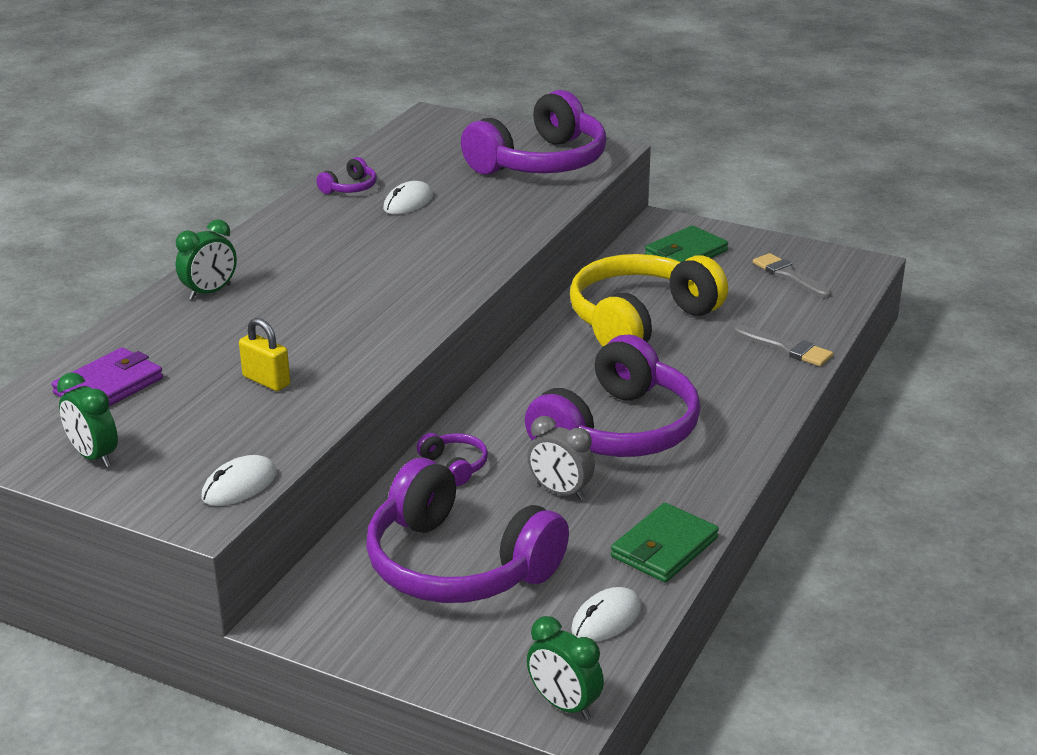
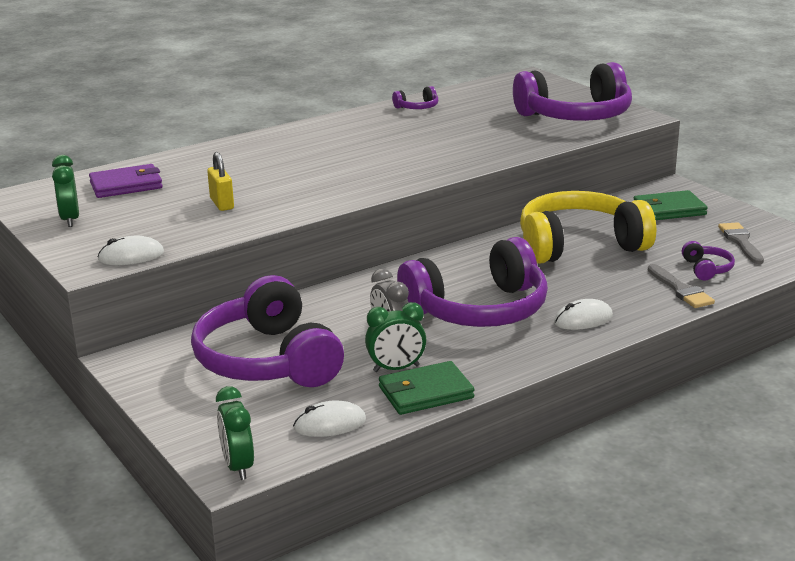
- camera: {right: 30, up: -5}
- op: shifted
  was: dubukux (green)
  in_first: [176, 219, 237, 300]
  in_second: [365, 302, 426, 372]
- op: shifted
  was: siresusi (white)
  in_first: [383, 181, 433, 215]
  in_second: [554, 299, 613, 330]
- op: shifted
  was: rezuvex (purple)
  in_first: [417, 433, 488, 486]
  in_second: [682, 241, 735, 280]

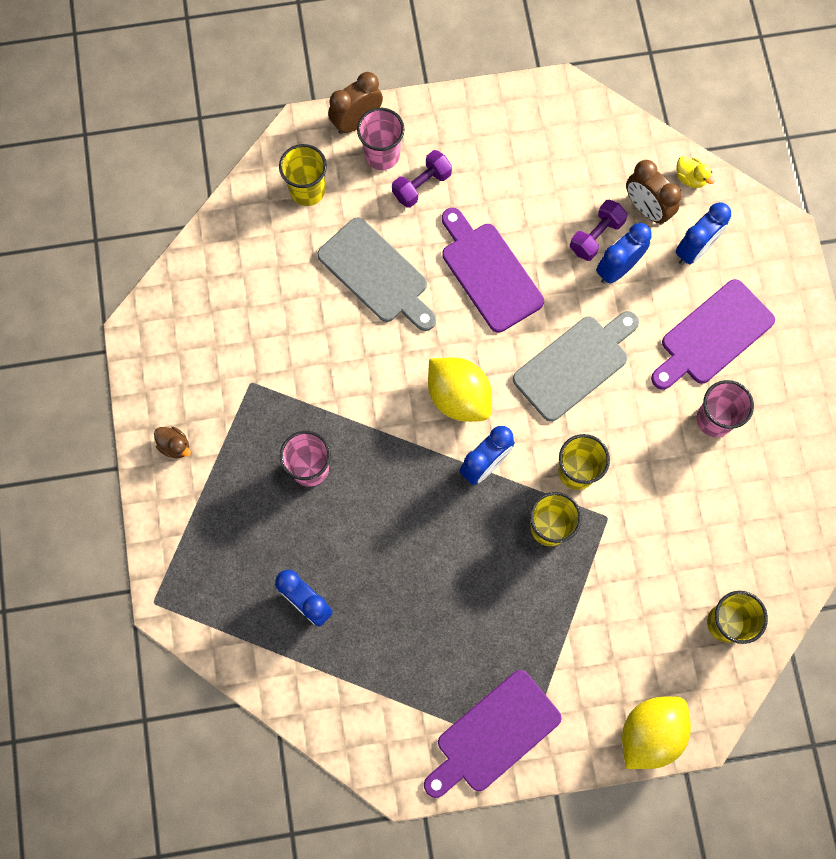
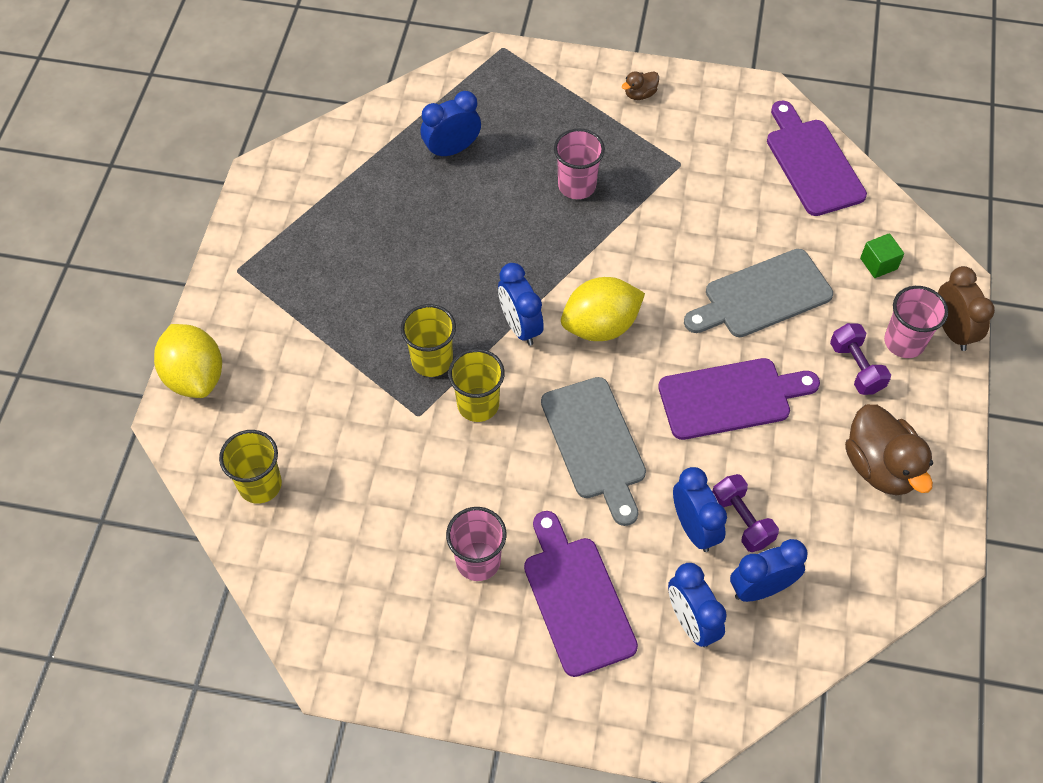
- camera: {right: 110, up: -15}
- op: swapped
  was: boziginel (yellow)
  now: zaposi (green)
  in_first: [279, 144, 327, 206]
  in_second: [860, 233, 904, 278]
- op: shifted
  was: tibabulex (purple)
  in_first: [424, 670, 562, 798]
  in_second: [767, 101, 867, 216]
- op: repainted
  was: dubukux (brown)
  now: dubukux (blue)
  in_first: [626, 160, 681, 225]
  in_second: [730, 539, 807, 602]
- op: gone
  was: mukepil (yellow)
  in_first: [677, 156, 715, 188]
- op: new
  now: mukepil (brown)
  in_second: [845, 404, 933, 496]

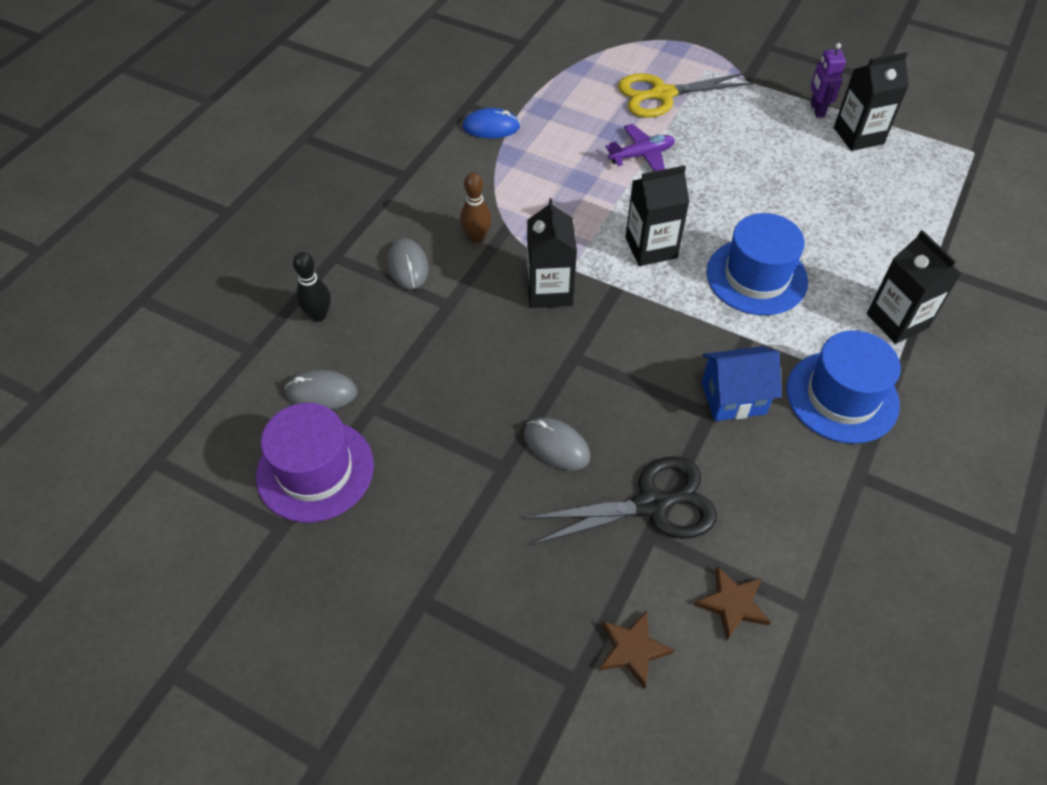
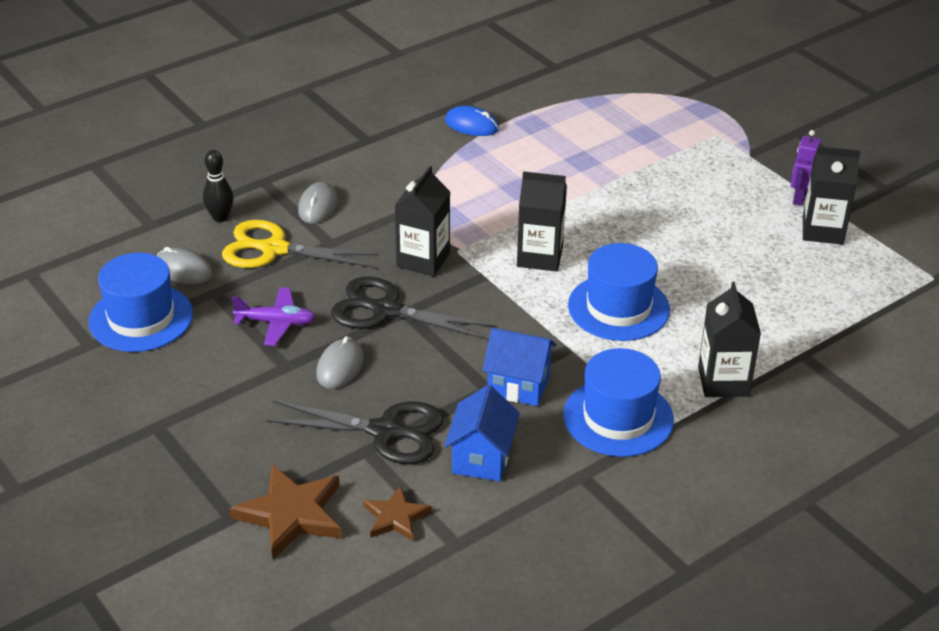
- camera: {right: 25, up: -15}
- op: repainted
  was: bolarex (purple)
  now: bolarex (blue)
  in_first: [256, 403, 374, 523]
  in_second: [88, 253, 193, 352]
- op: gone
  was: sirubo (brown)
  in_first: [460, 172, 492, 243]
- op: rotated
  was: siresusi (grey)
  in_first: [524, 418, 590, 470]
  in_second: [316, 336, 364, 389]
  clockwise: 45
- op: scaled
  was: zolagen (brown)
  in_first: [599, 611, 674, 689]
  in_second: [229, 464, 342, 559]
  ratio: 1.67
- op: shifted
  was: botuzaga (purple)
  in_first: [605, 124, 675, 171]
  in_second: [232, 287, 316, 346]
- op: shifted
  was: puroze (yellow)
  in_first: [618, 72, 753, 118]
  in_second: [222, 220, 379, 268]
- op: new
  now: puroze (black)
  in_second: [331, 277, 494, 340]
- op: new
  now: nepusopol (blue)
  in_second: [444, 385, 520, 481]

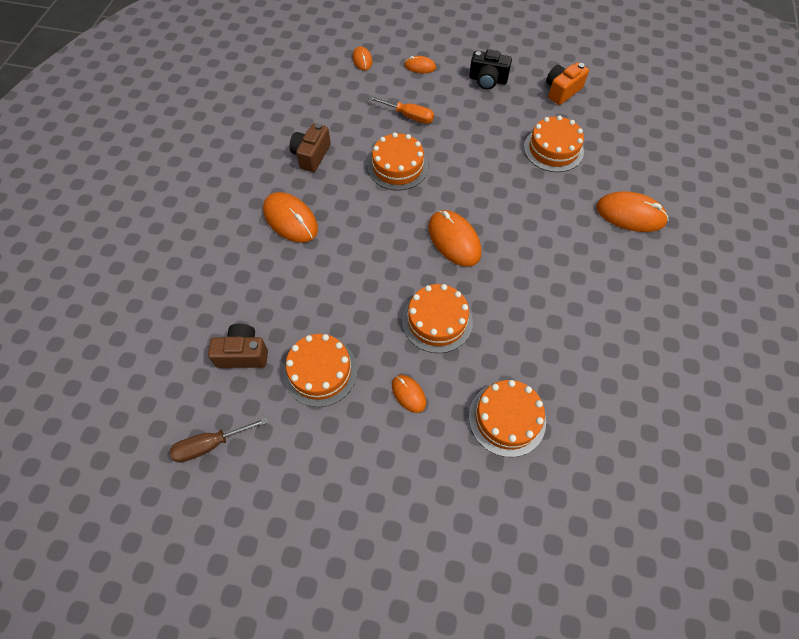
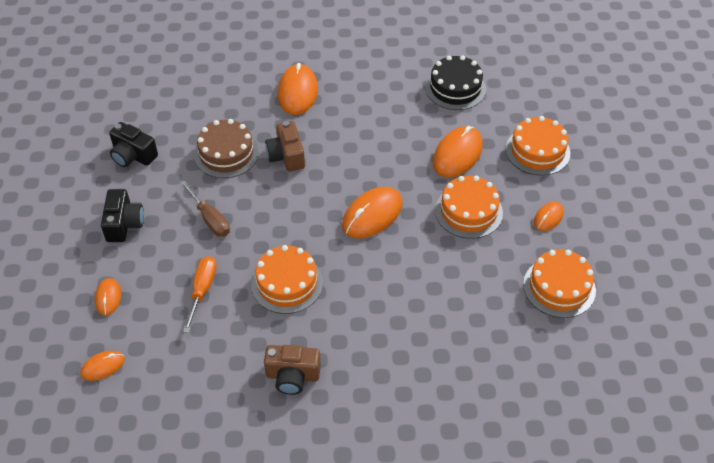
- camera: {right: -105, up: -10}
- op: shifted
  was: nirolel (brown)
  in_first: [170, 417, 268, 462]
  in_second: [180, 180, 230, 237]
- op: shifted
  was: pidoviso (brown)
  in_first: [208, 324, 268, 368]
  in_second: [265, 121, 305, 172]
- op: shifted
  was: siresusi (orange)
  in_first: [263, 192, 318, 243]
  in_second: [433, 126, 483, 178]
- op: repainted
  was: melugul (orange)
  now: melugul (brown)
  in_first: [524, 115, 584, 172]
  in_second: [194, 119, 259, 178]
- op: repainted
  was: pidoviso (orange)
  now: pidoviso (black)
  in_first: [546, 62, 589, 105]
  in_second: [109, 122, 158, 167]
- op: new
  now: melugul (black)
  in_second: [425, 55, 486, 110]

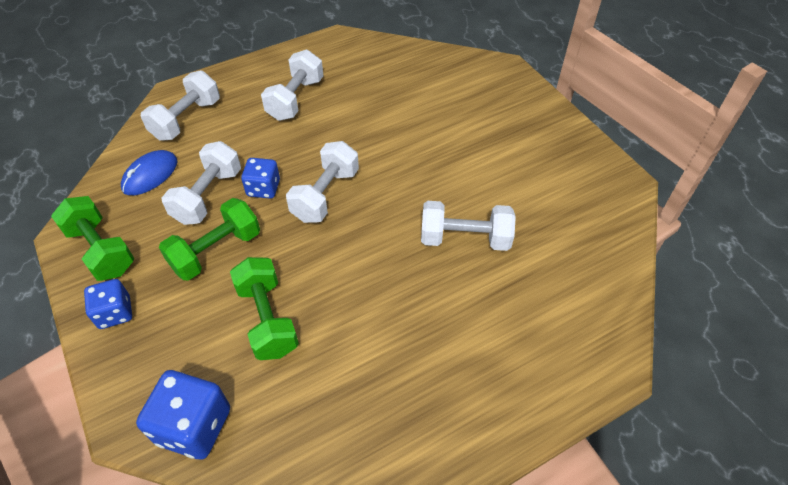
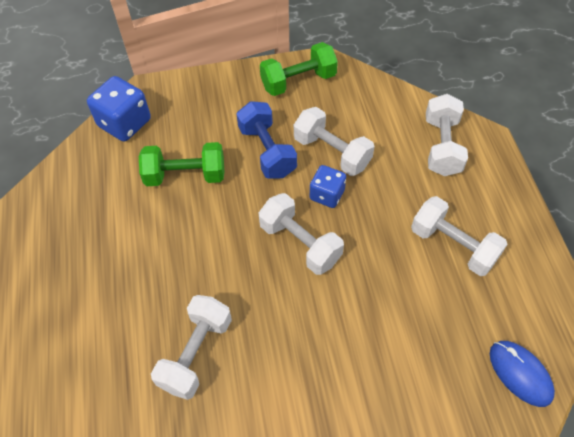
- camera: {right: 110, up: 5}
- op: gone
  was: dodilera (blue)
  in_first: [84, 279, 132, 329]
- op: shifted
  was: siresusi (blue)
  in_first: [121, 150, 178, 195]
  in_second: [490, 341, 555, 407]
- op: rotated
  was: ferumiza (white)
  in_first: [141, 70, 220, 141]
  in_second: [426, 94, 468, 176]
  clockwise: 45
- op: repainted
  was: ferumiza (green)
  now: ferumiza (blue)
  in_first: [159, 198, 260, 281]
  in_second: [237, 101, 297, 179]

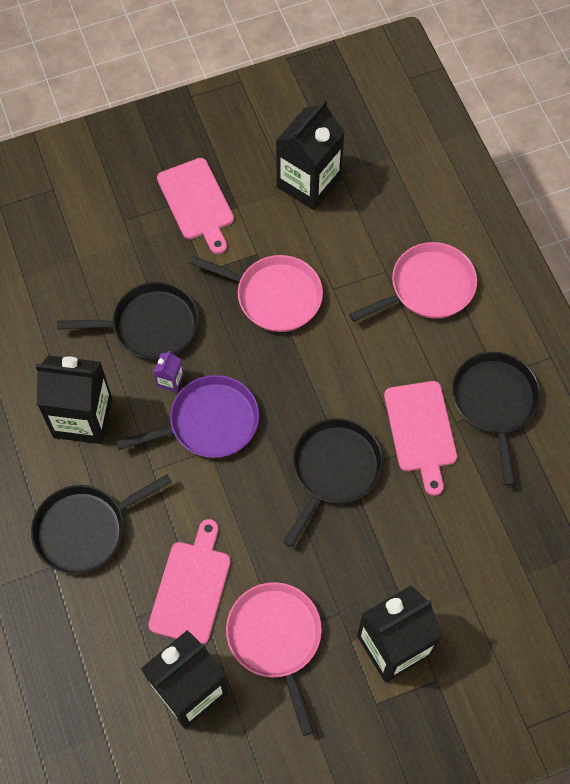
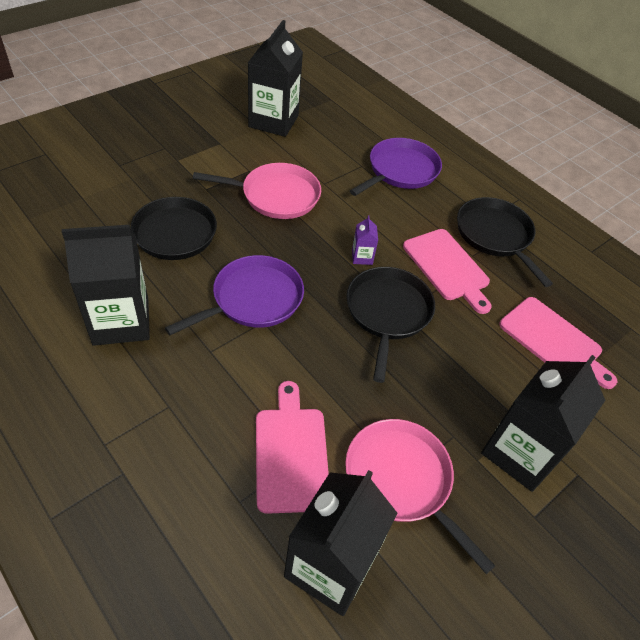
- camera: {right: -25, up: -15}
- op: gone
  was: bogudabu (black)
  in_first: [31, 474, 172, 574]
- op: shifted
  was: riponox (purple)
  in_first: [154, 350, 184, 393]
  in_second: [352, 215, 378, 265]
- op: shifted
  was: tibabulex (pink)
  in_first: [157, 158, 234, 254]
  in_second: [499, 297, 617, 389]
- op: repainted
  was: bogudabu (pink)
  now: bogudabu (purple)
  in_first: [349, 242, 477, 322]
  in_second: [350, 138, 442, 196]

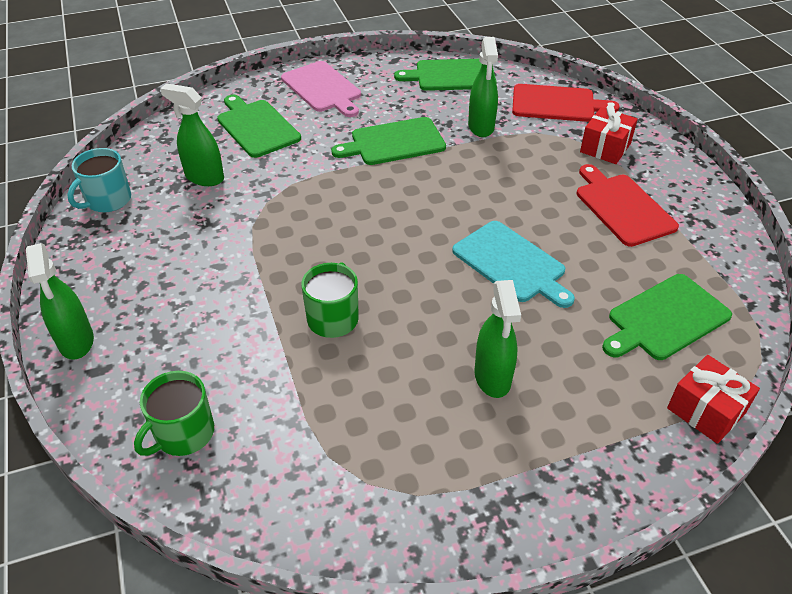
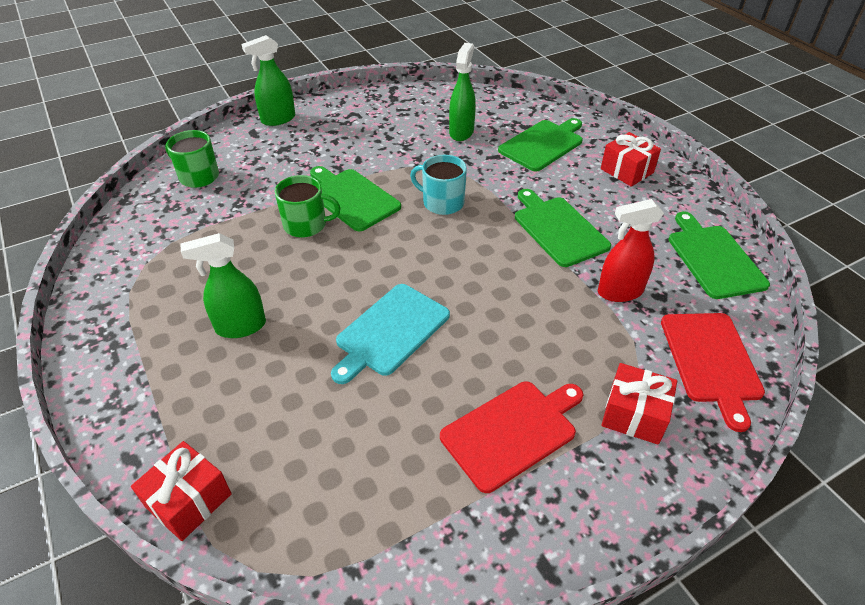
- camera: {right: 80, up: 0}
- op: shifted
  was: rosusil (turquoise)
  in_first: [67, 148, 131, 212]
  in_second: [410, 155, 467, 215]
- op: swapped
  was: tibabulex (pink)
  now: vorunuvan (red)
  in_first: [281, 61, 361, 117]
  in_second: [601, 132, 661, 187]
- op: repainted
  was: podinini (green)
  now: podinini (red)
  in_first: [468, 37, 498, 137]
  in_second: [598, 199, 664, 302]
- op: shifted
  was: tibabulex (green)
  in_first: [602, 274, 732, 360]
  in_second: [310, 166, 401, 231]

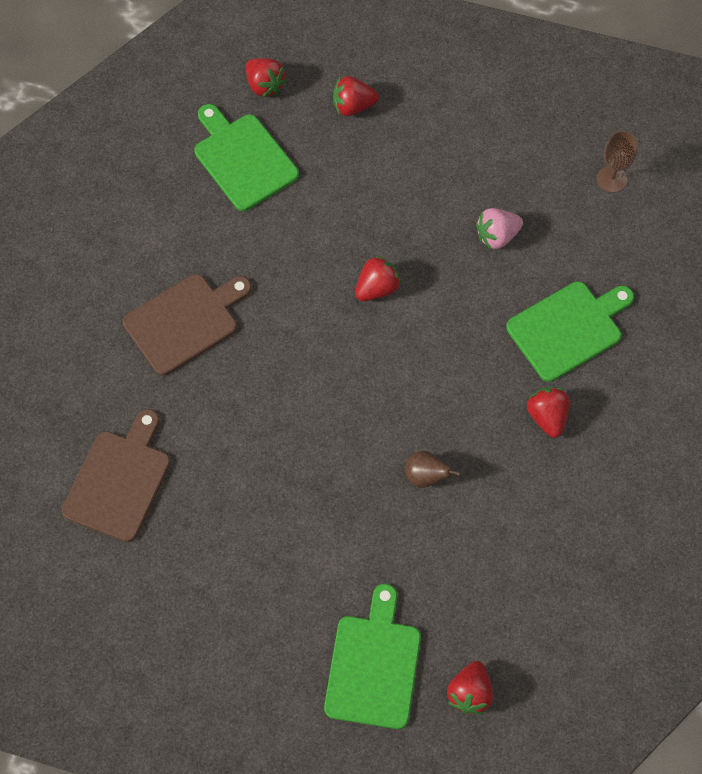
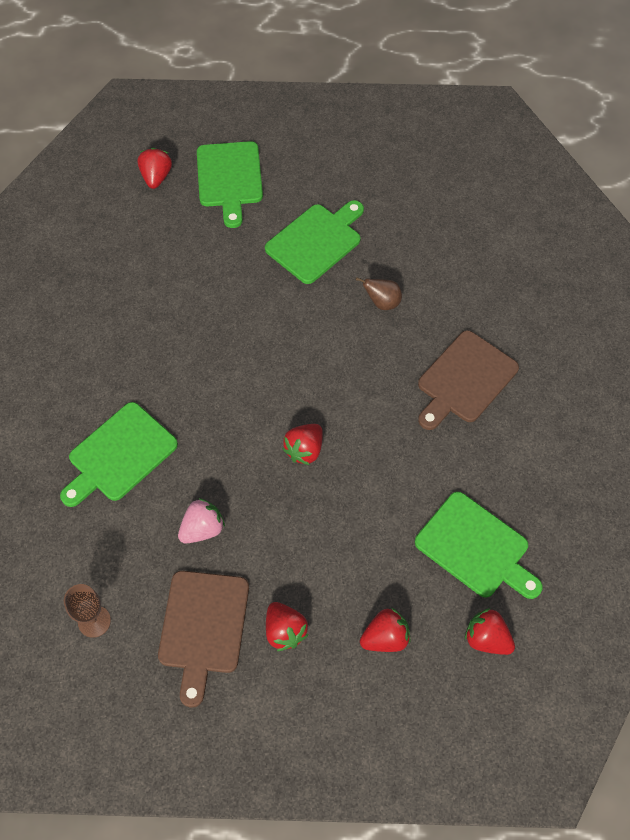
- camera: {right: 165, up: -5}
- op: shifted
  was: tibabulex (brown)
  in_first: [62, 409, 171, 542]
  in_second: [158, 571, 249, 708]
- op: shifted
  was: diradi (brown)
  in_first: [405, 451, 461, 488]
  in_second: [356, 277, 402, 310]
- op: shifted
  was: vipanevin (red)
  in_first: [527, 387, 570, 438]
  in_second: [266, 602, 309, 651]
- op: new
  now: tibabulex (green)
  in_second: [265, 200, 364, 284]

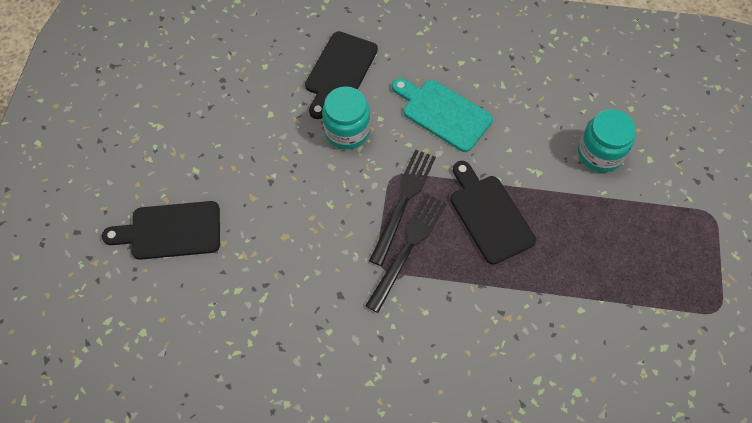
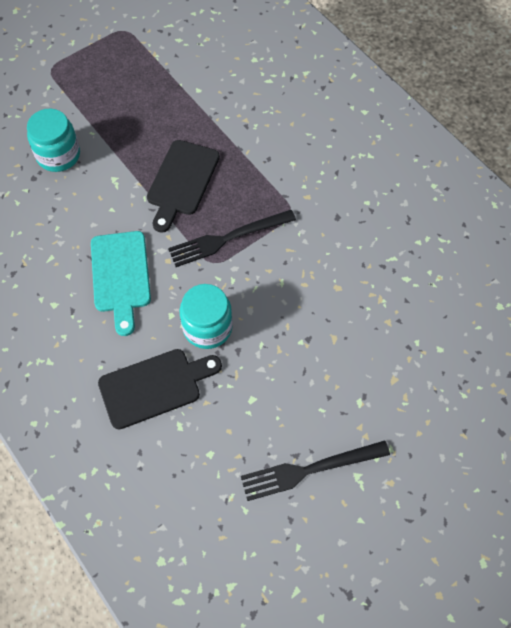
- camera: {right: -135, up: 0}
- op: gone
  was: tibabulex (black)
  in_first: [102, 201, 220, 260]
- op: shifted
  was: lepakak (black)
  in_first: [365, 194, 447, 313]
  in_second: [241, 440, 390, 501]

